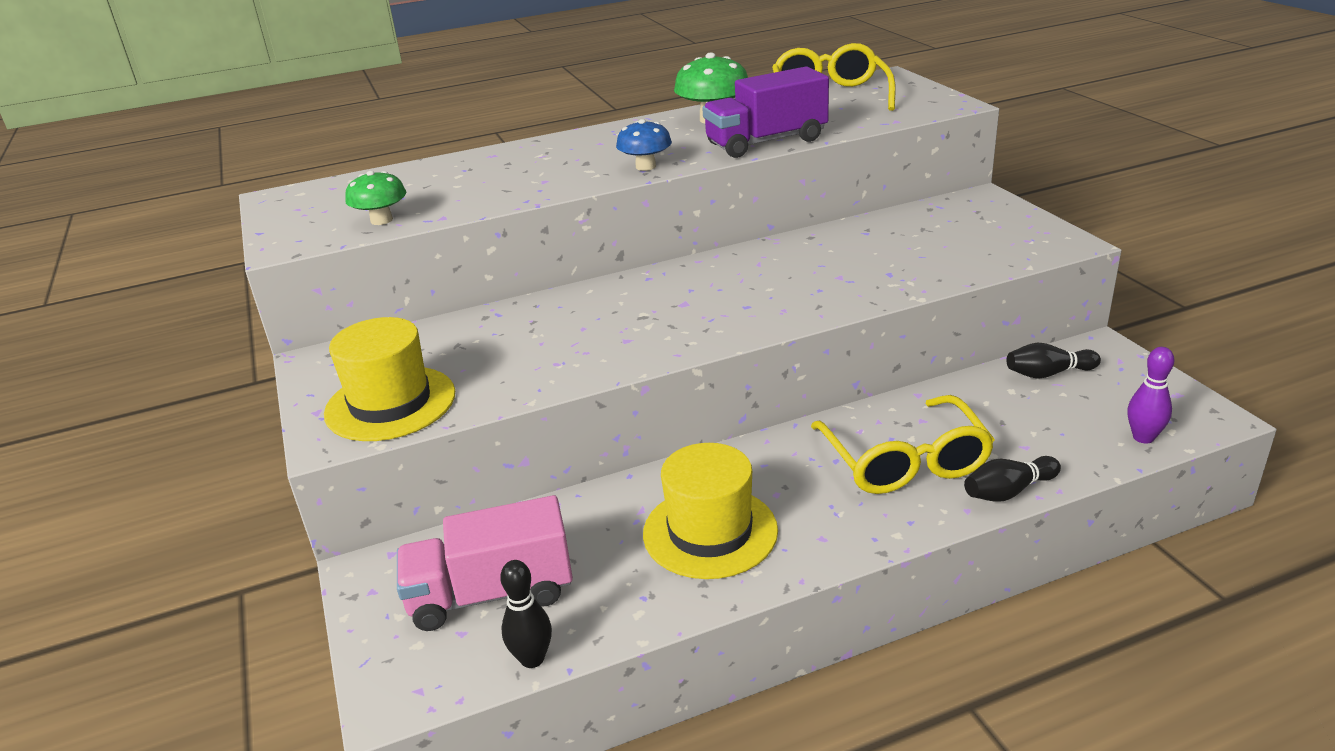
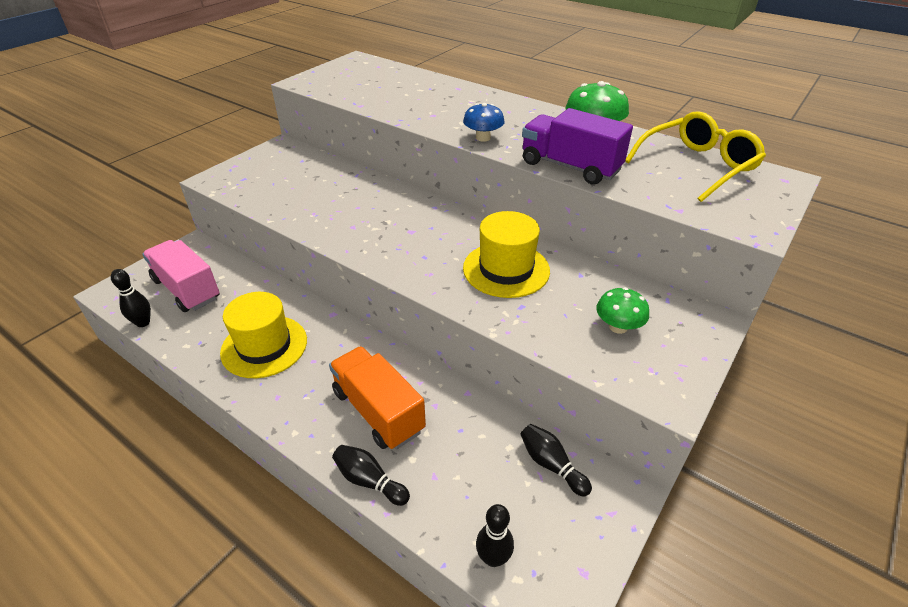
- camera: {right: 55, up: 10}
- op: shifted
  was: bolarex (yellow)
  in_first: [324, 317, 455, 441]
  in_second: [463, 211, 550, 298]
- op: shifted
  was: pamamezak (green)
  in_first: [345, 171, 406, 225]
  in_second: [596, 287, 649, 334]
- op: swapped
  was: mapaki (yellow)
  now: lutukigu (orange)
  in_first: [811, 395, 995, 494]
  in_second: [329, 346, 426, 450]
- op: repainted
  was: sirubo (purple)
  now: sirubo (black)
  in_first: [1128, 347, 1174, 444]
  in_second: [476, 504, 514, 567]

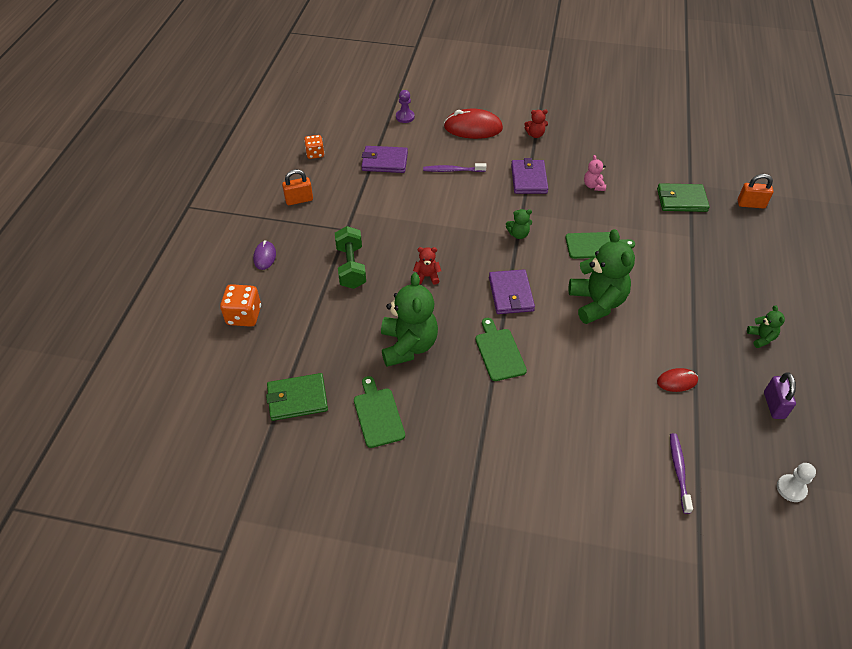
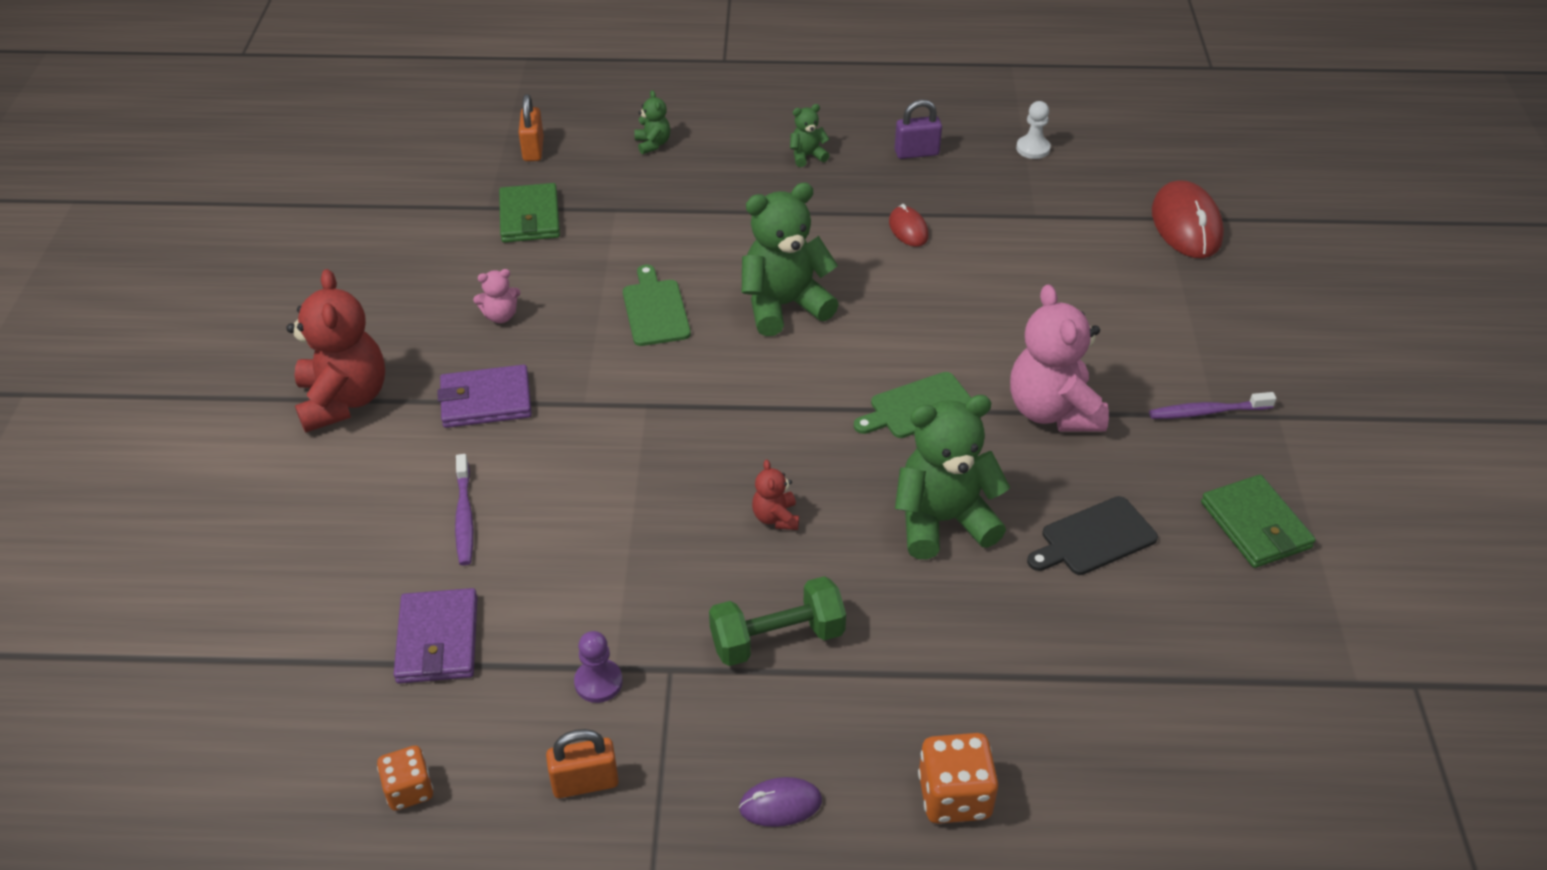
- camera: {right: -100, up: -5}
- op: shifted
  was: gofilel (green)
  in_first: [266, 373, 328, 421]
  in_second: [1201, 475, 1316, 568]
- op: rotated
  was: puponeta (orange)
  in_first: [282, 169, 313, 205]
  in_second: [546, 729, 619, 798]
  clockwise: -75
- op: repainted
  was: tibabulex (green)
  now: tibabulex (black)
  in_first: [354, 376, 405, 448]
  in_second: [1027, 496, 1158, 575]
- op: shifted
  was: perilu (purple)
  in_first: [396, 90, 415, 123]
  in_second: [574, 631, 623, 703]
- op: shifted
  was: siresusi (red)
  in_first: [444, 108, 503, 139]
  in_second: [1152, 180, 1224, 258]
- op: gone
  was: gofilel (purple)
  in_first: [489, 269, 535, 314]
- op: shifted
  was: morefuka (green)
  in_first: [506, 209, 532, 239]
  in_second: [634, 90, 670, 154]
- op: scaled
  was: morefuka (red)
  in_first: [524, 110, 548, 138]
  in_second: [286, 269, 385, 433]
  ratio: 2.17
- op: shifted
  was: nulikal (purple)
  in_first: [670, 433, 693, 514]
  in_second: [1149, 392, 1277, 419]
- op: new
  now: morefuka (pink)
  in_second: [1010, 284, 1109, 432]

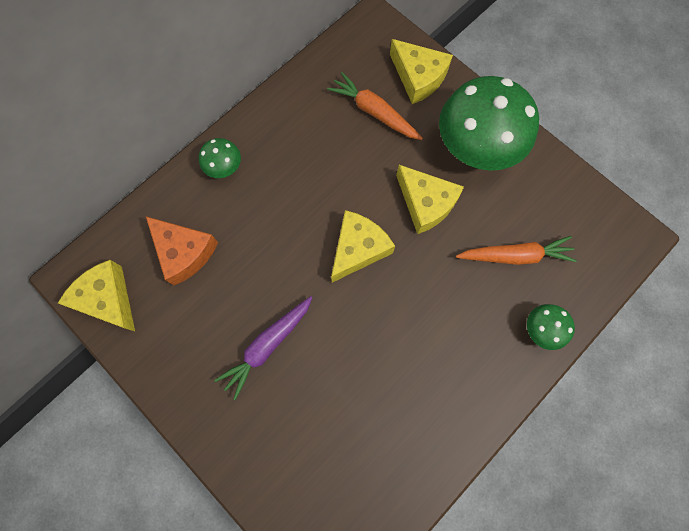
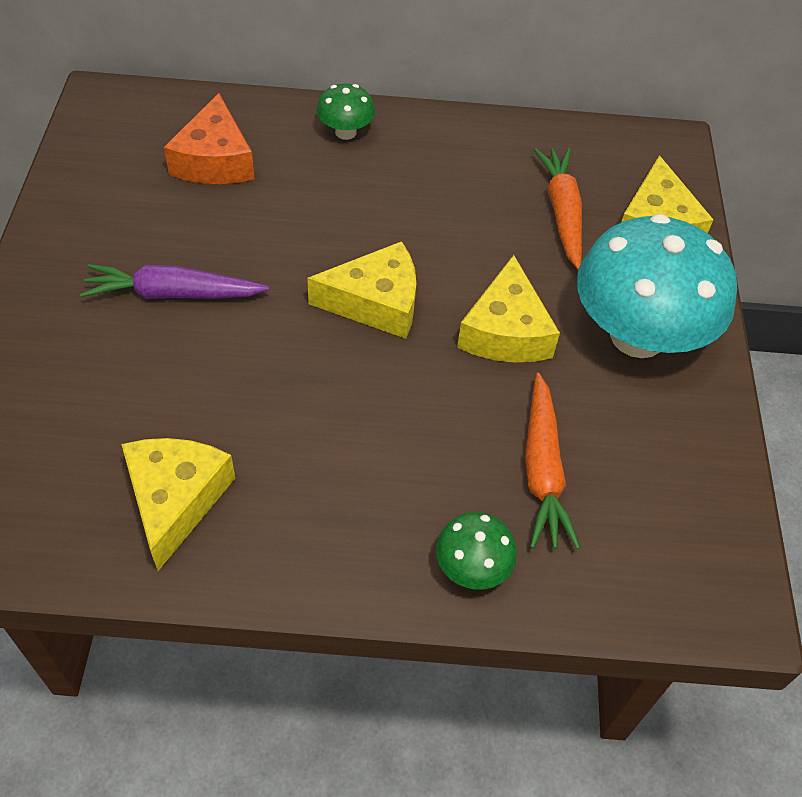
- camera: {right: 45, up: -20}
- op: shifted
  was: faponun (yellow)
  in_first: [58, 260, 135, 331]
  in_second: [121, 438, 235, 571]
- op: repainted
  was: pamamezak (green)
  now: pamamezak (turquoise)
  in_first: [439, 76, 539, 171]
  in_second: [577, 214, 737, 358]
- op: rotated
  was: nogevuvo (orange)
  in_first: [456, 236, 577, 265]
  in_second: [525, 373, 580, 549]
  clockwise: 45

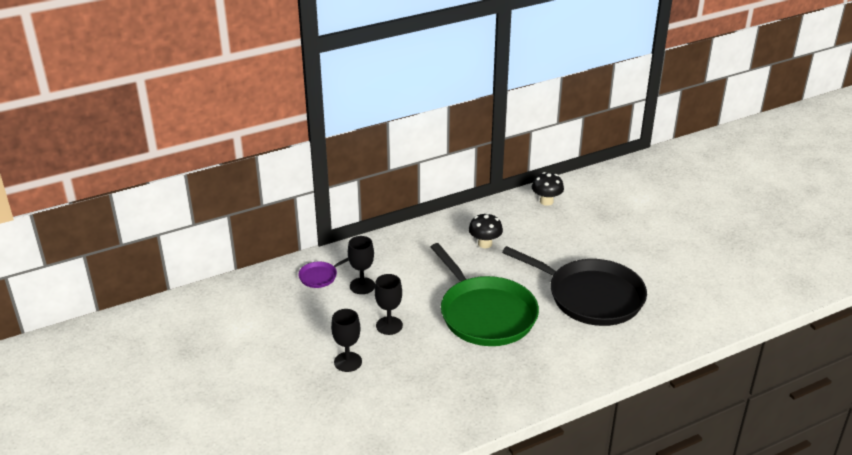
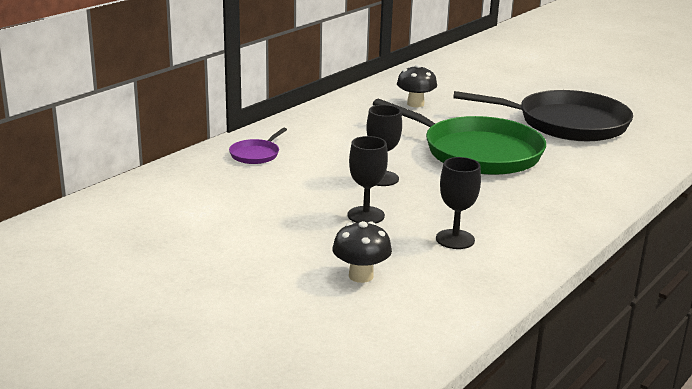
- camera: {right: -25, up: -10}
- op: shifted
  was: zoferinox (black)
  in_first: [348, 236, 375, 294]
  in_second: [436, 157, 481, 249]
- op: shifted
  was: pamamezak (black)
  in_first: [532, 172, 564, 206]
  in_second: [332, 221, 392, 283]

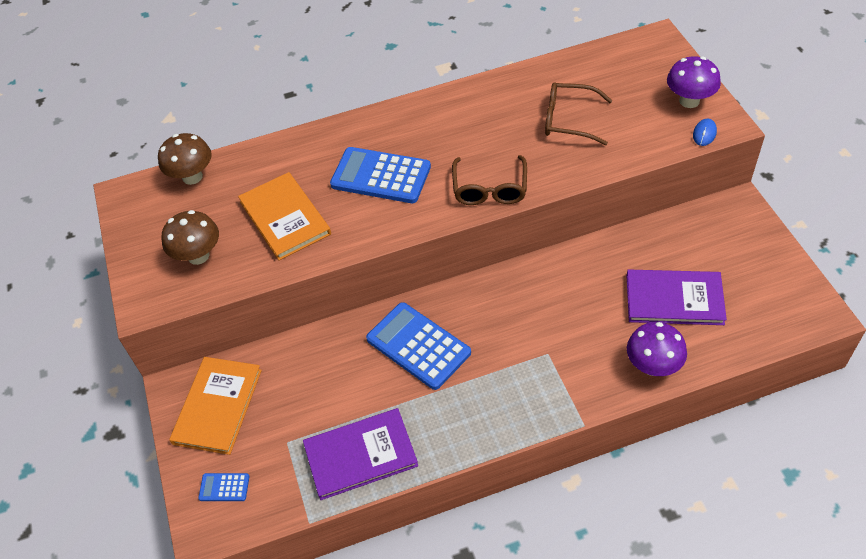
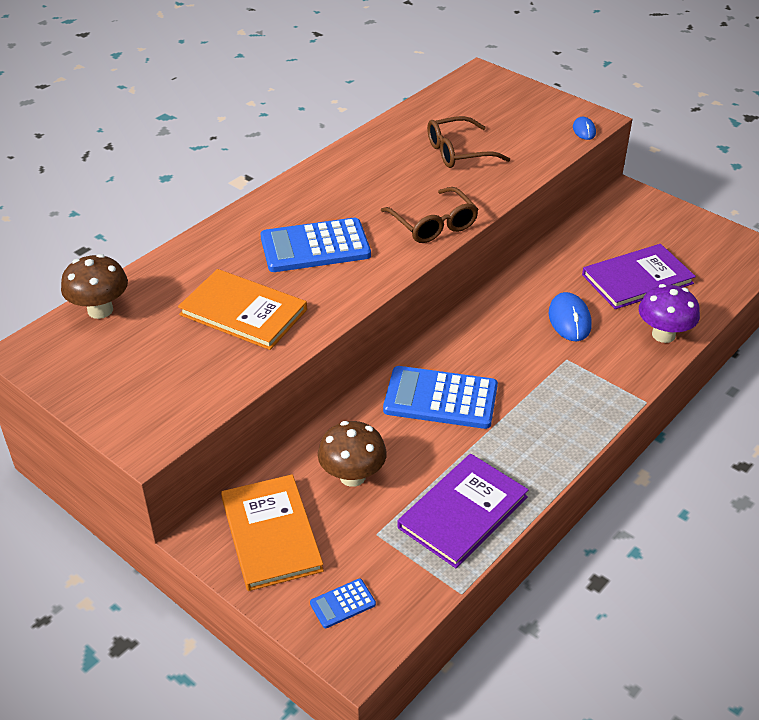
- camera: {right: -35, up: -10}
- op: shifted
  was: pamamezak (brown)
  in_first: [161, 210, 219, 265]
  in_second: [318, 421, 387, 487]
- op: gone
  was: pamamezak (purple)
  in_first: [667, 56, 721, 108]
- op: new
  now: siresusi (blue)
  in_second: [549, 292, 592, 341]

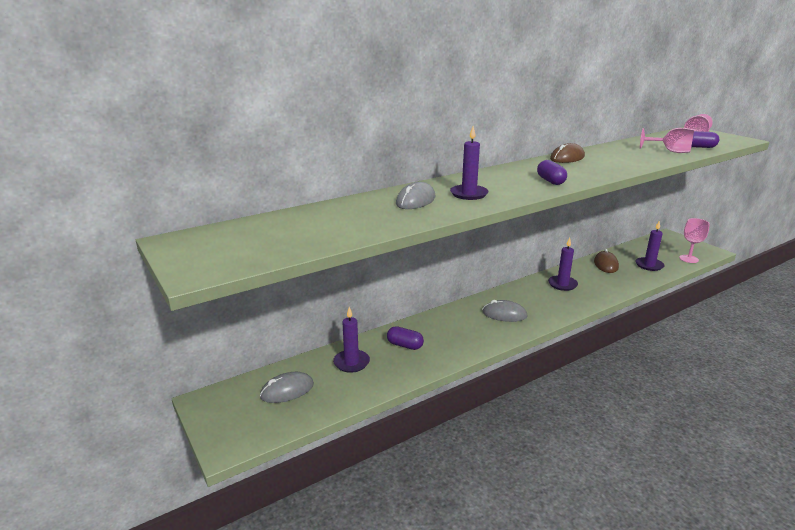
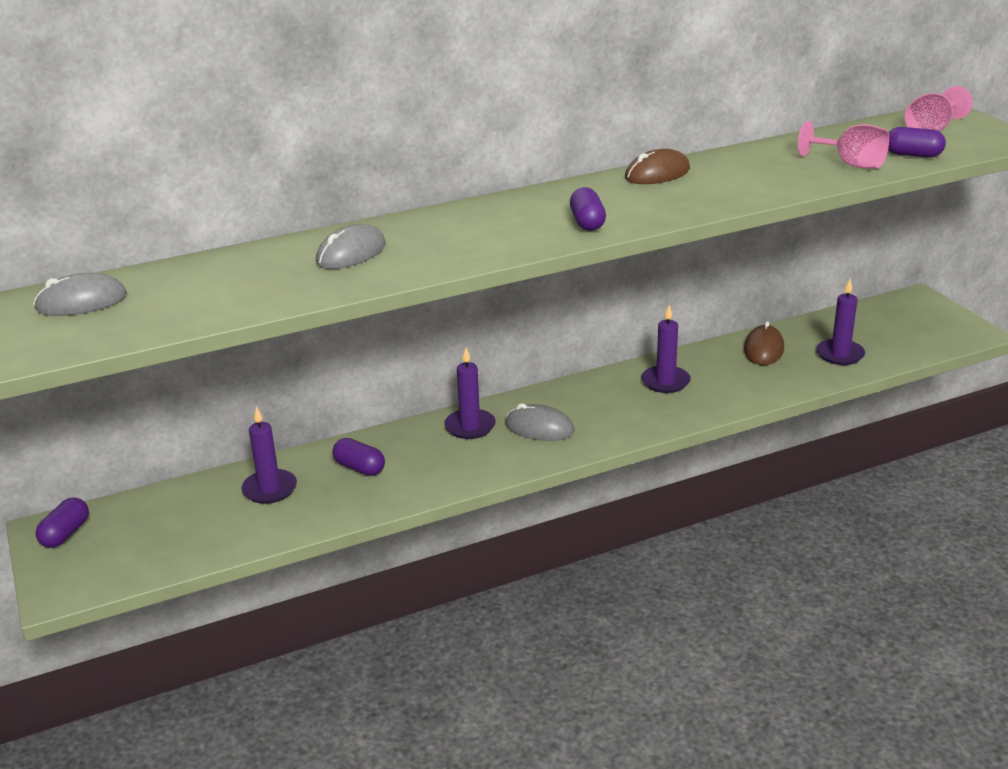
- camera: {right: 10, up: 5}
- op: shifted
  was: siresusi (grey)
  in_first: [260, 372, 314, 403]
  in_second: [33, 273, 127, 316]
- op: shifted
  was: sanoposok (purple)
  in_first: [450, 126, 489, 200]
  in_second: [445, 348, 496, 439]
- op: gone
  was: zoferinox (pink)
  in_first: [679, 218, 710, 263]
- op: new
  now: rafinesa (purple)
  in_second: [35, 498, 89, 548]

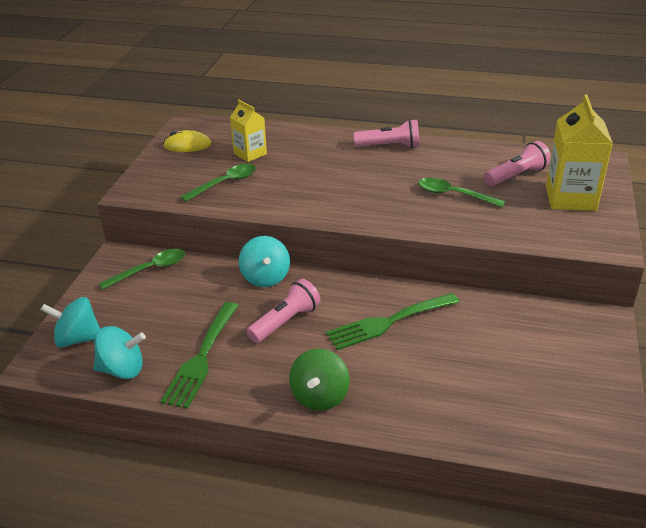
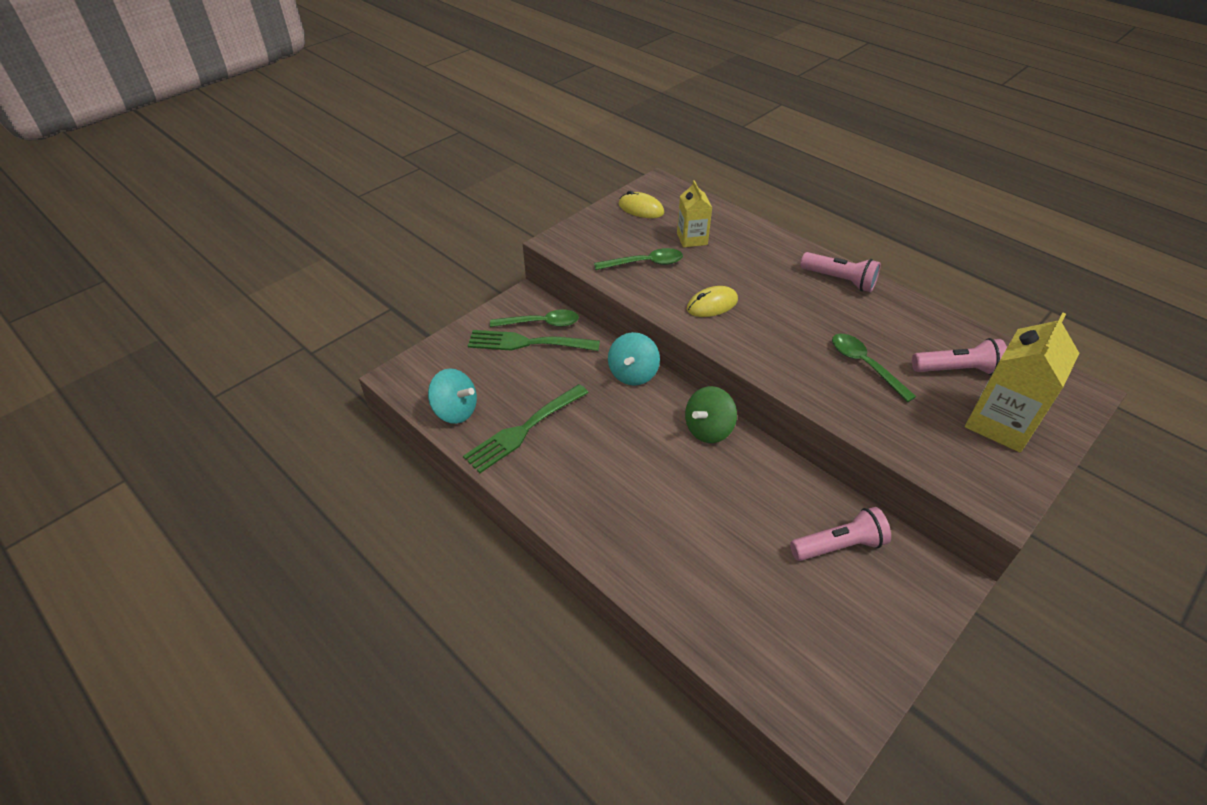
- camera: {right: 30, up: 10}
- op: gone
  was: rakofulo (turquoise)
  in_first: [41, 297, 100, 348]
- op: shifted
  was: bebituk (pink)
  in_first: [247, 279, 321, 343]
  in_second: [790, 507, 891, 561]
- op: shifted
  was: rakofulo (green)
  in_first: [289, 349, 350, 411]
  in_second: [685, 386, 737, 443]
- op: shifted
  was: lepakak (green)
  in_first: [326, 293, 459, 350]
  in_second: [468, 330, 600, 351]
- op: new
  now: siresusi (yellow)
  in_second: [687, 286, 738, 317]

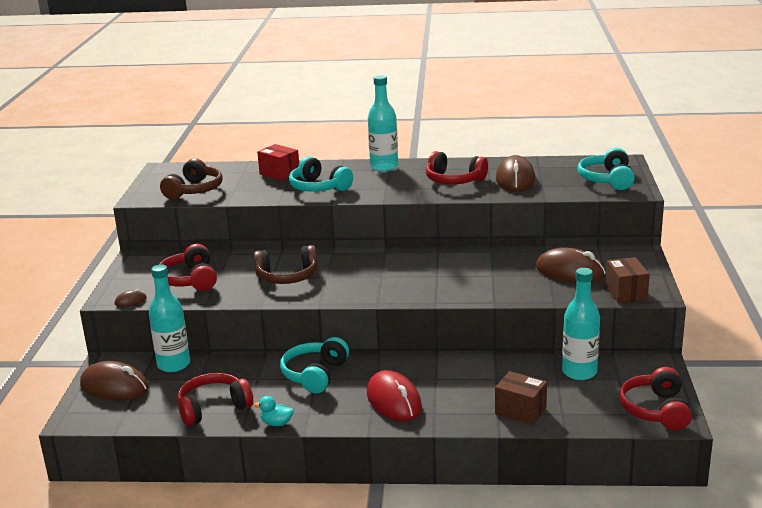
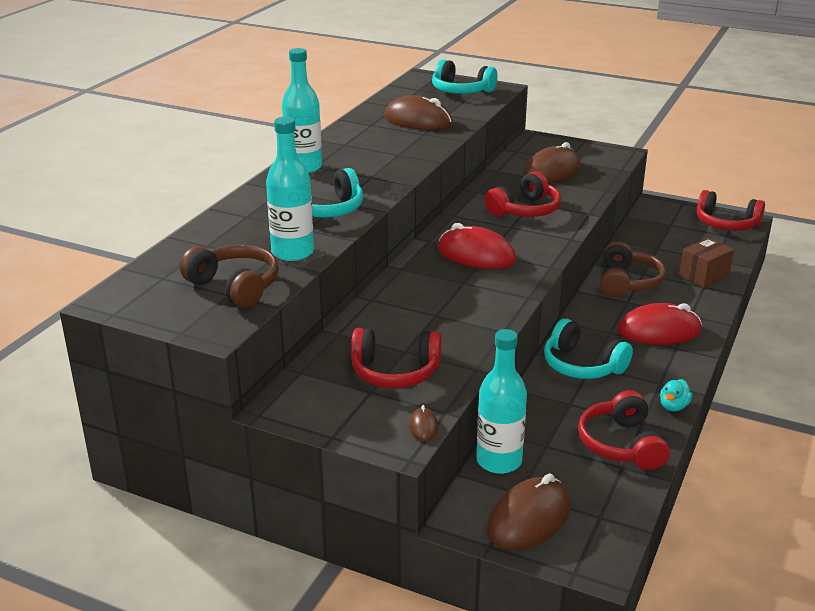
- camera: {right: -70, up: 5}
- op: shifted
  was: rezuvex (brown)
  in_first: [254, 245, 318, 284]
  in_second: [600, 241, 666, 297]
- op: gone
  was: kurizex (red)
  in_first: [257, 144, 299, 181]
- op: shifted
  was: rezuvex (red)
  in_first: [426, 151, 488, 184]
  in_second: [485, 171, 561, 217]
- op: shifted
  was: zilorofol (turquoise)
  in_first: [562, 268, 600, 380]
  in_second: [266, 117, 314, 261]
- op: gone
  was: kurizex (brown)
  in_first: [605, 257, 650, 303]
- op: new
  now: siresusi (red)
  in_second: [438, 223, 516, 269]

